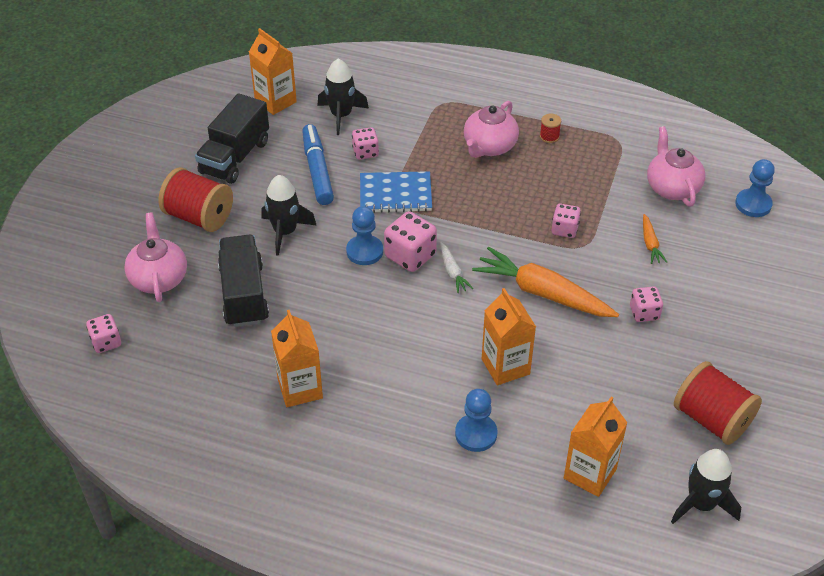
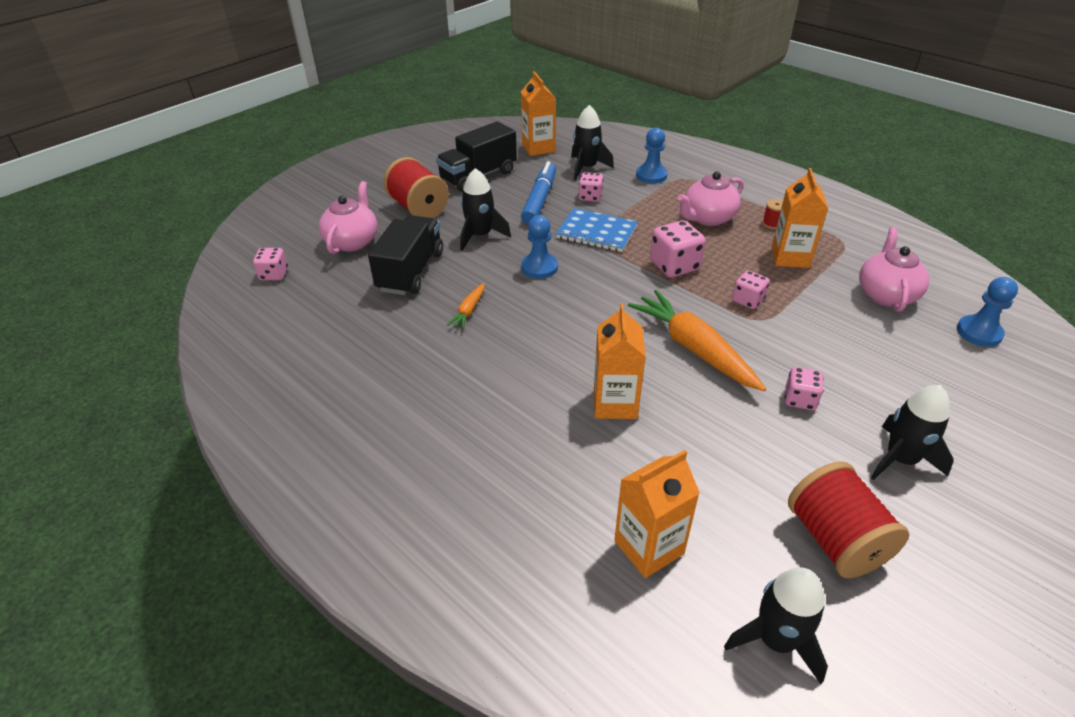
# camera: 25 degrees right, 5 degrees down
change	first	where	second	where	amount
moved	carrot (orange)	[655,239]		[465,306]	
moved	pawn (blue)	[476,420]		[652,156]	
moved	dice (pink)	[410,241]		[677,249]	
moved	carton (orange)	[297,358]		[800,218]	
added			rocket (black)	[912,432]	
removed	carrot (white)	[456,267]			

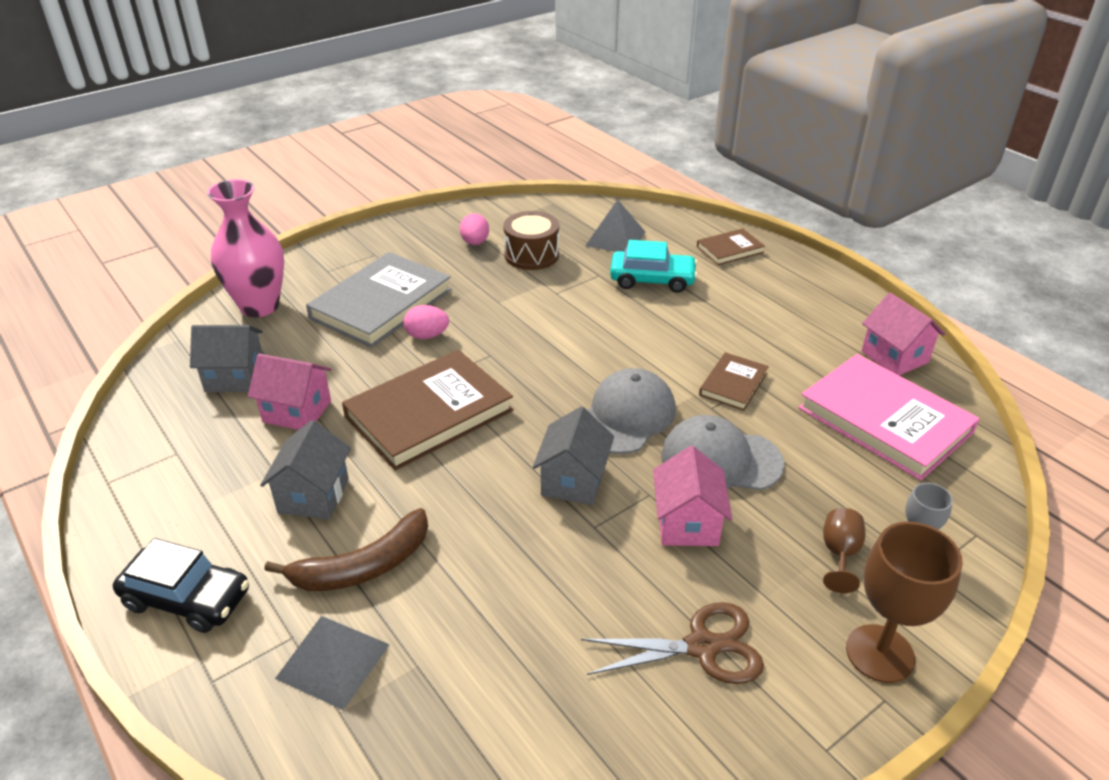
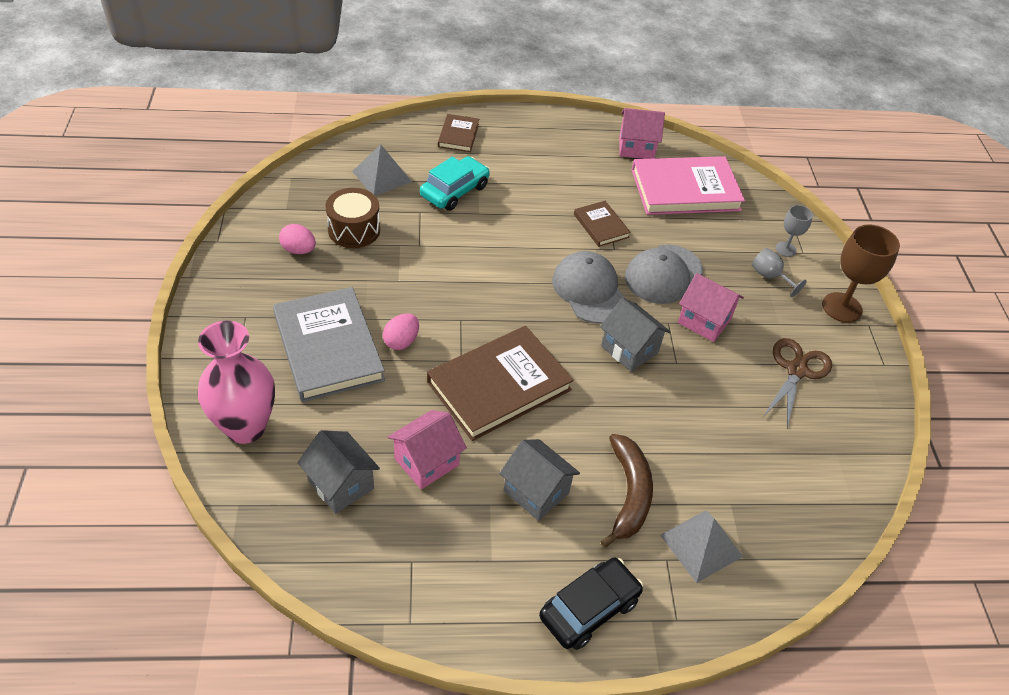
# camera: 60 degrees left, 10 degrees up
change	first	where	second	where	amount
turned	house (grey)	[226,358]		[338,472]	75 degrees counterclockwise
turned	book (brown)	[428,410]		[500,383]	60 degrees clockwise
recoloured	goblet (brown)	[844,550]	goblet (grey)	[779,272]	

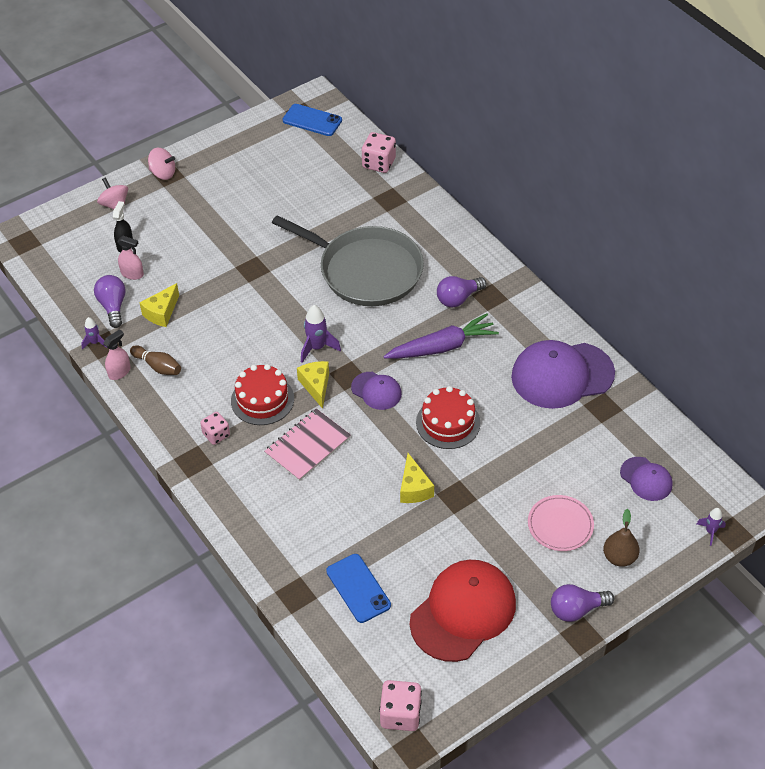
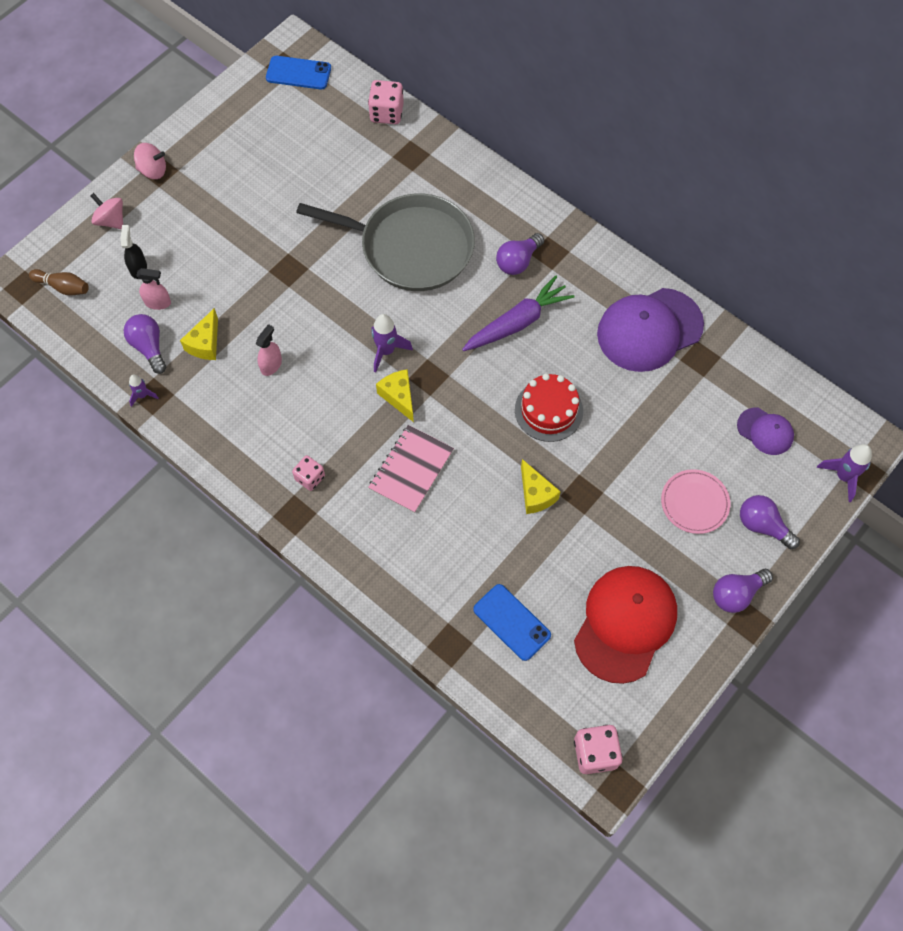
# camera: 15 degrees left, 15 degrees up
change	first	where	second	where	amount
moved	bowling pin (brown)	[155,360]		[59,282]	
moved	spray bottle (pink)	[117,354]		[269,350]	
replaced	pear (brown)	[621,538]	light bulb (purple)	[770,522]	
resized	rocket (purple)	[711,527]		[844,473]	x1.65
removed	cake (red)	[262,394]			
removed	cap (purple)	[376,391]			

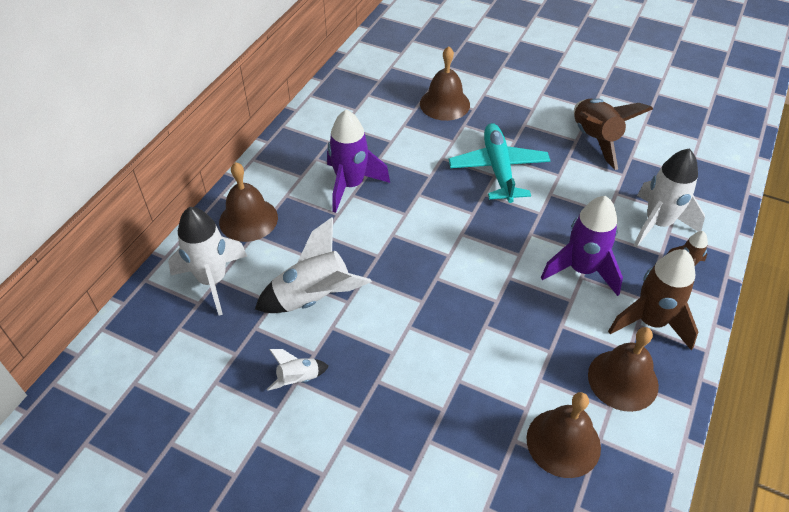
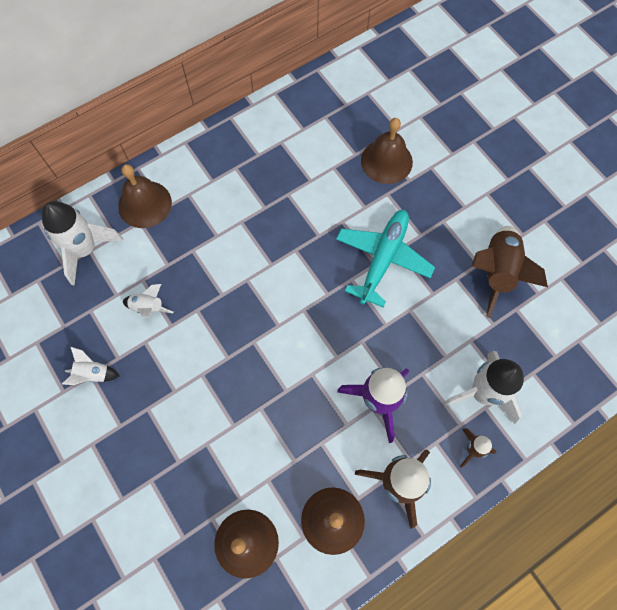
# camera: 30 degrees right, 20 degrees up
change	first	where	second	where	amount
resized	rocket (white)	[313,265]		[147,301]	x0.51
removed	rocket (purple)	[358,161]			

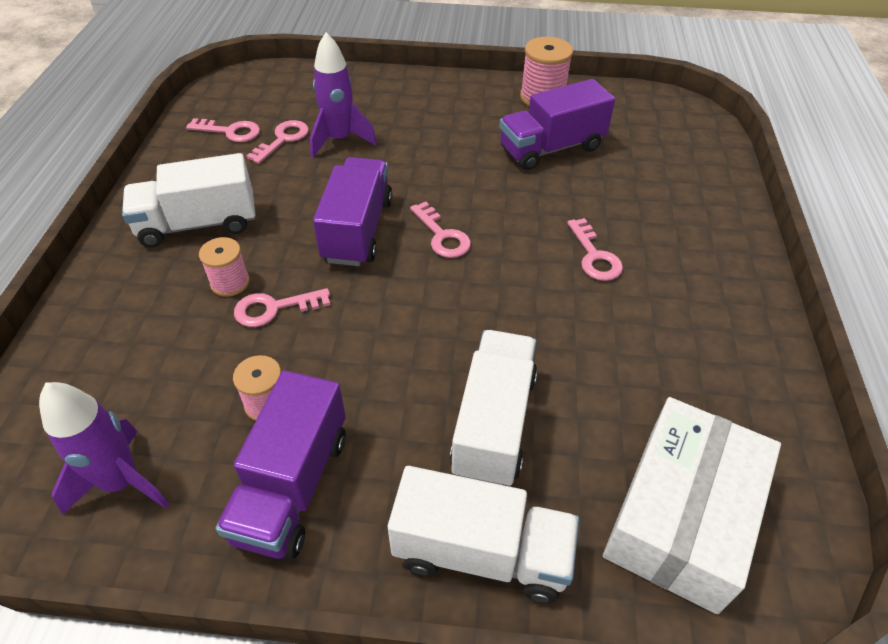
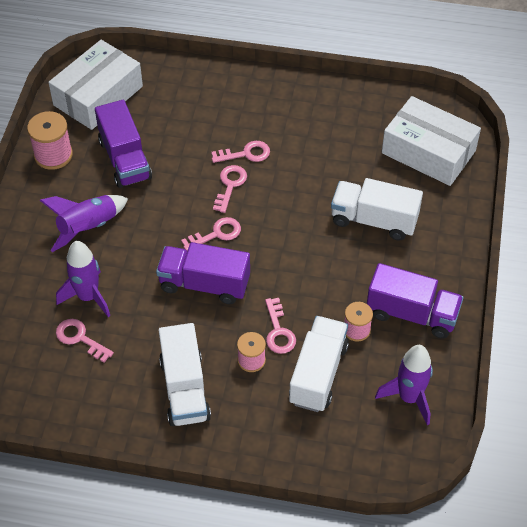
# camera: 85 degrees left, 5 degrees up
change	first	where	second	where	amount
added			rocket (purple)	[84,223]	
added			box (white)	[95,85]	
moved	key (pink)	[223,130]		[230,189]	
moved	truck (white)	[483,534]		[319,364]	

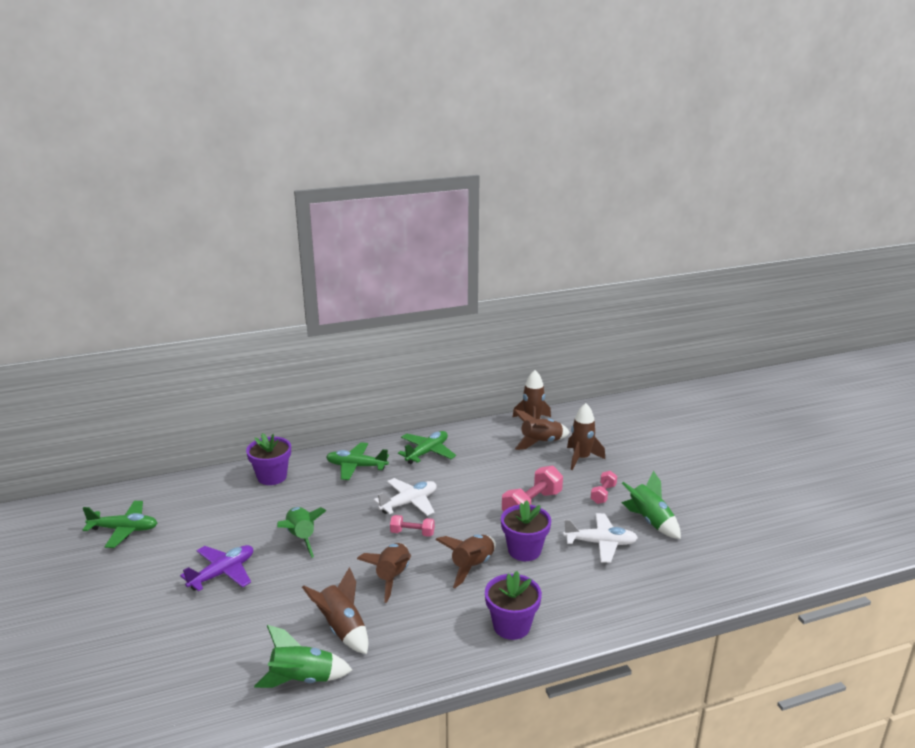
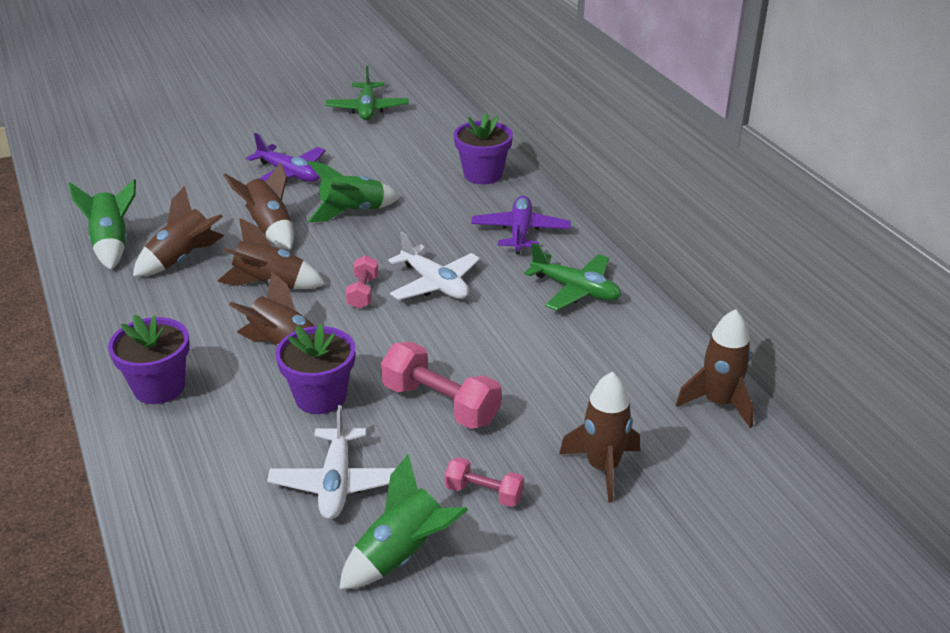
# camera: 85 degrees right, 10 degrees up
change	first	where	second	where	amount
moved	rocket (brown)	[541,429]		[258,206]	
recoloured	plane (green)	[357,461]	plane (purple)	[521,225]	

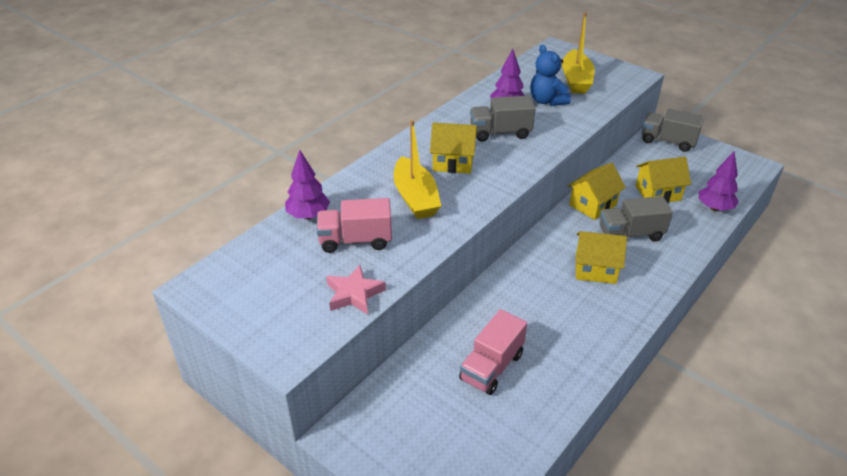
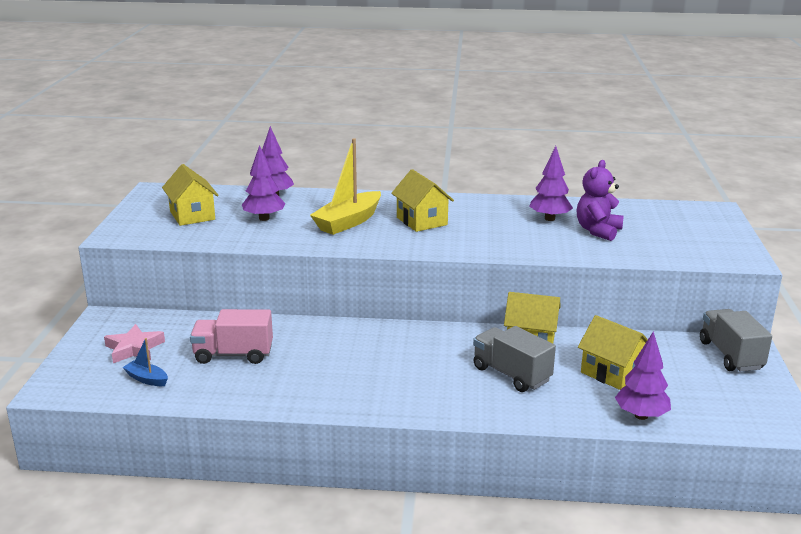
# camera: 55 degrees right, 15 degrees down
change	first	where	second	where	amount
moved	star (pink)	[356,290]		[134,343]	
added			boat (blue)	[145,362]	
moved	house (yellow)	[601,257]		[190,195]	
replaced	truck (pink)	[354,225]	tree (purple)	[263,183]	
recoloured	teddy bear (blue)	[550,75]	teddy bear (purple)	[600,200]	
removed	truck (grey)	[503,118]			
removed	boat (yellow)	[578,53]			

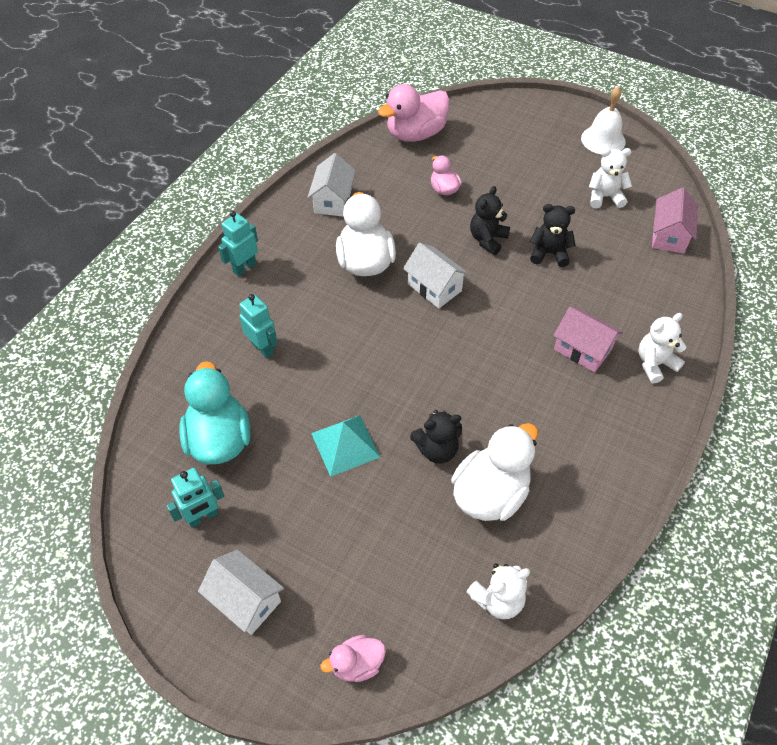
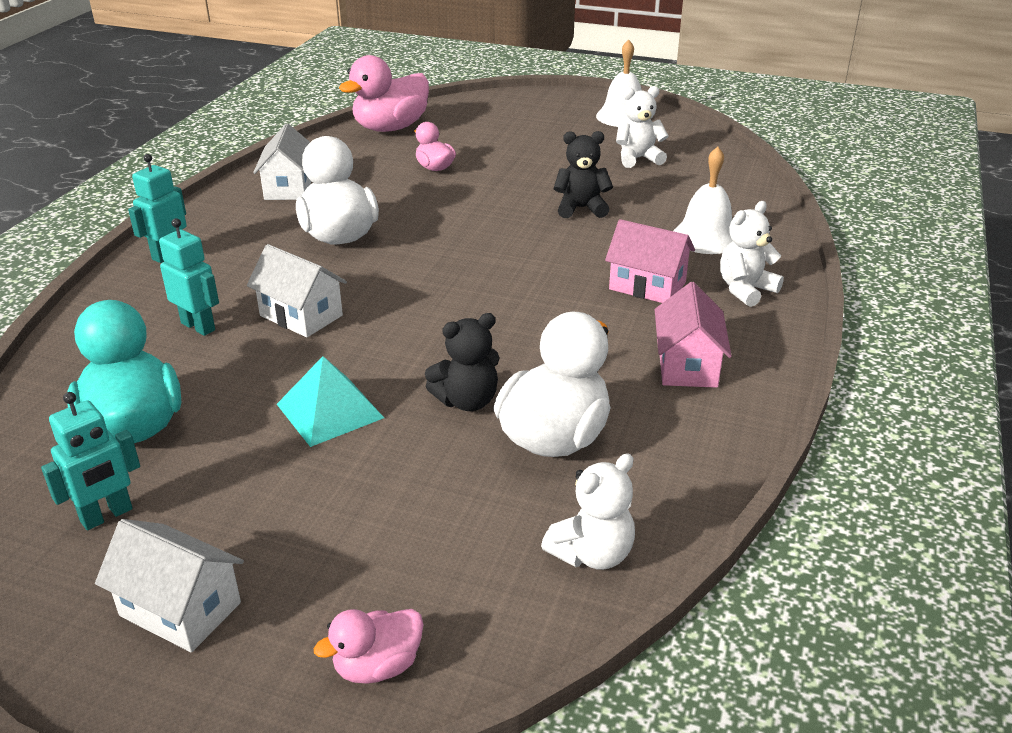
# camera: 10 degrees left, 20 degrees down
change	first	where	second	where	amount
moved	house (white)	[436,275]		[297,290]	
moved	house (pink)	[675,221]		[693,335]	
added			bell (white)	[702,200]	
removed	teddy bear (black)	[490,220]			

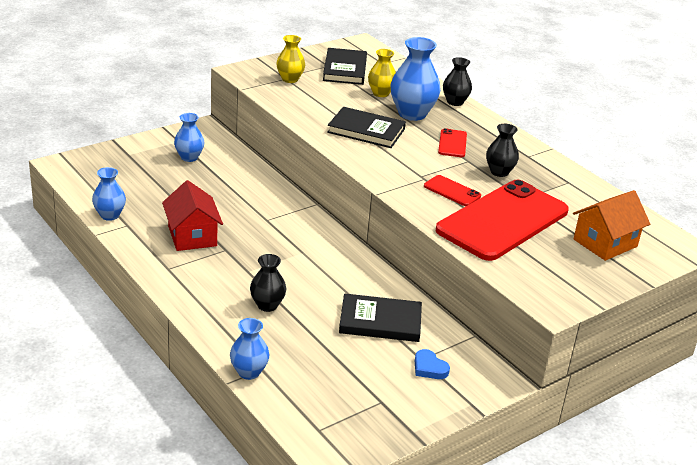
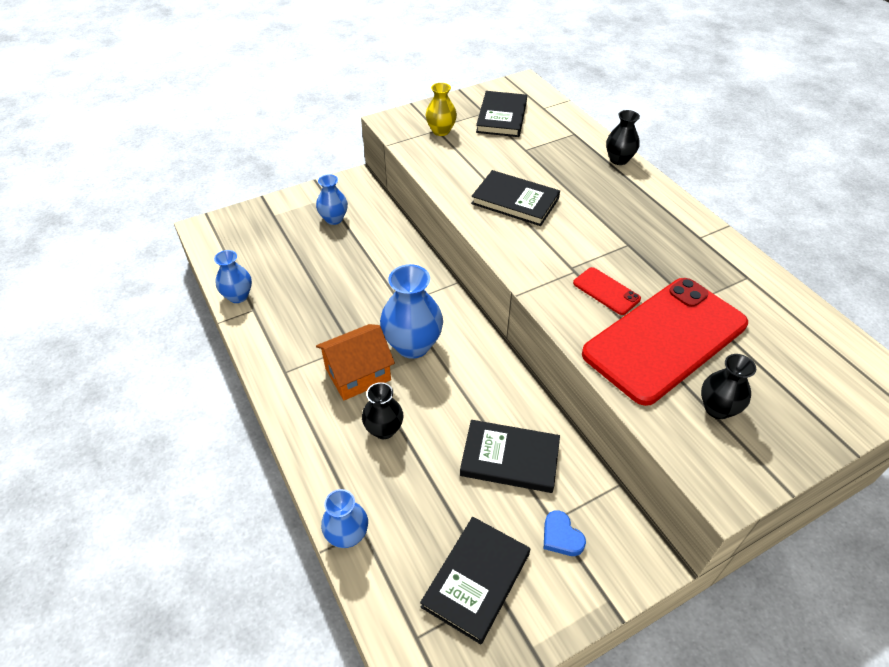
# camera: 10 degrees right, 15 degrees up
change	first	where	second	where	amount
moved	house (orange)	[611,225]		[355,362]	
moved	vase (blue)	[416,79]		[411,311]	
added			book (black)	[475,580]	
moved	vase (black)	[502,150]		[728,386]	
removed	house (red)	[192,215]			
removed	vase (yellow)	[382,73]			
removed	phone (red)	[452,142]			

